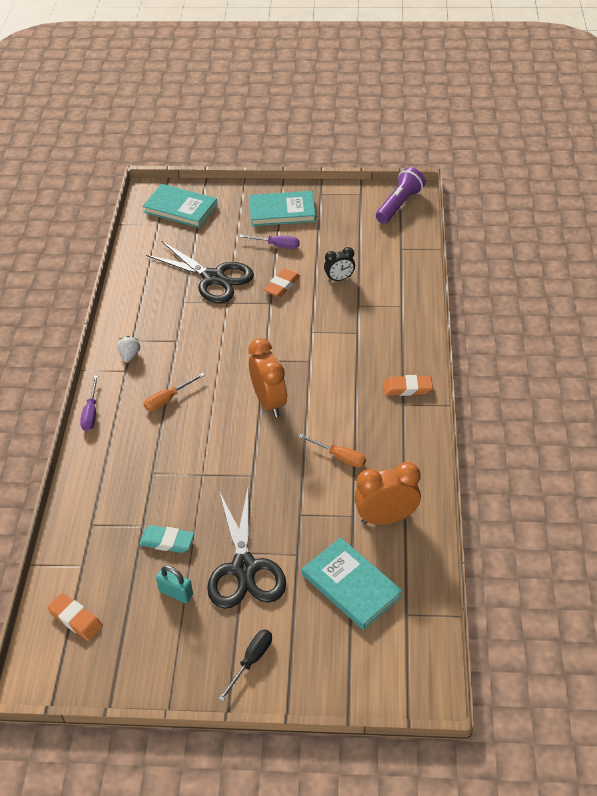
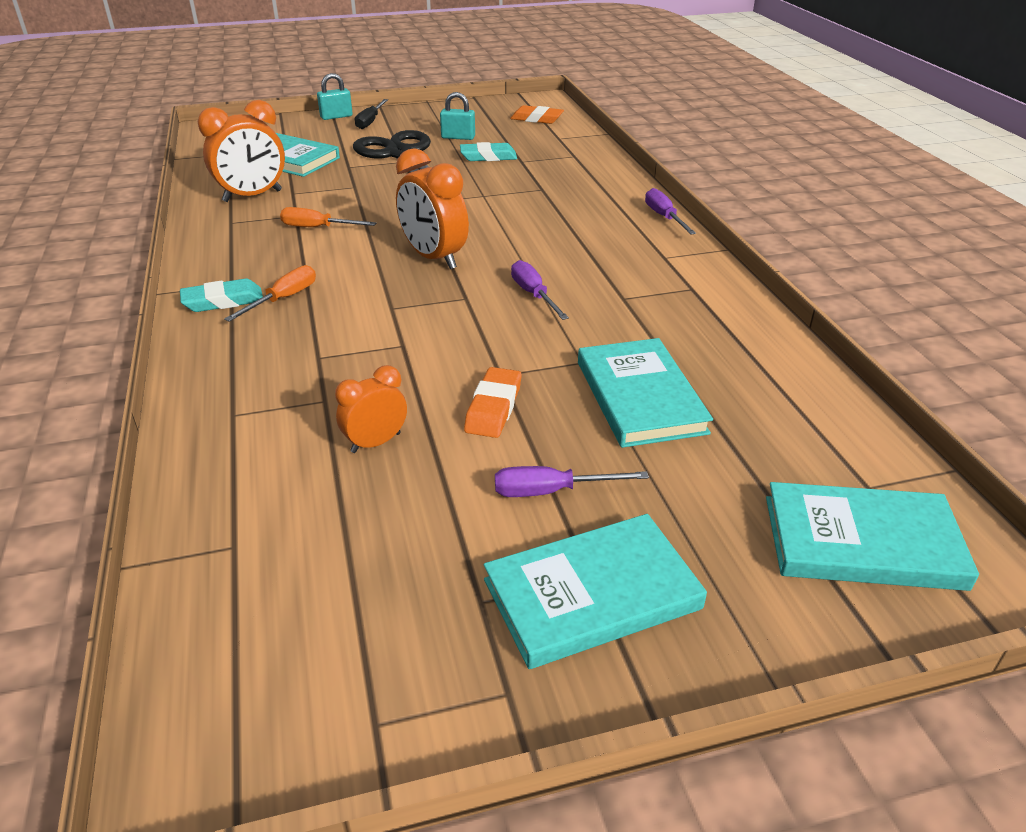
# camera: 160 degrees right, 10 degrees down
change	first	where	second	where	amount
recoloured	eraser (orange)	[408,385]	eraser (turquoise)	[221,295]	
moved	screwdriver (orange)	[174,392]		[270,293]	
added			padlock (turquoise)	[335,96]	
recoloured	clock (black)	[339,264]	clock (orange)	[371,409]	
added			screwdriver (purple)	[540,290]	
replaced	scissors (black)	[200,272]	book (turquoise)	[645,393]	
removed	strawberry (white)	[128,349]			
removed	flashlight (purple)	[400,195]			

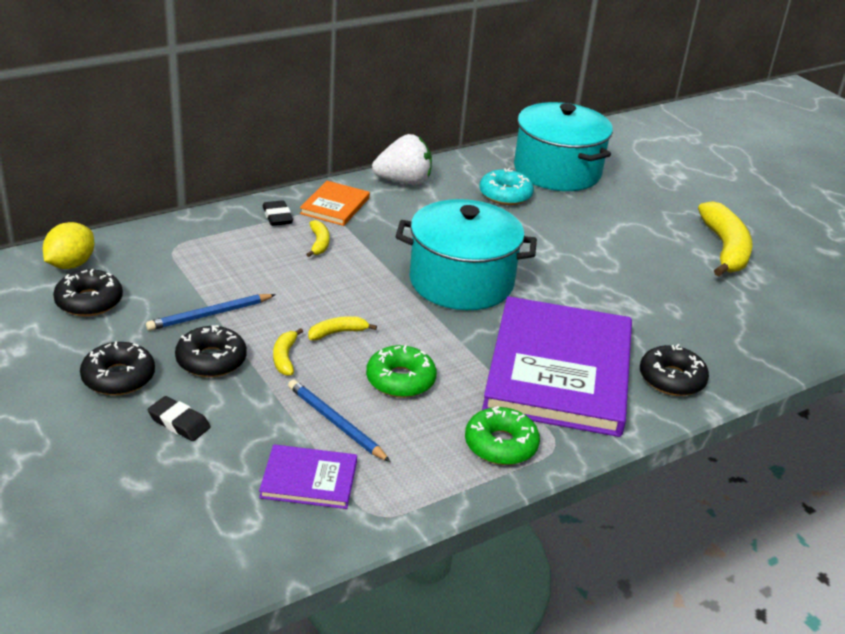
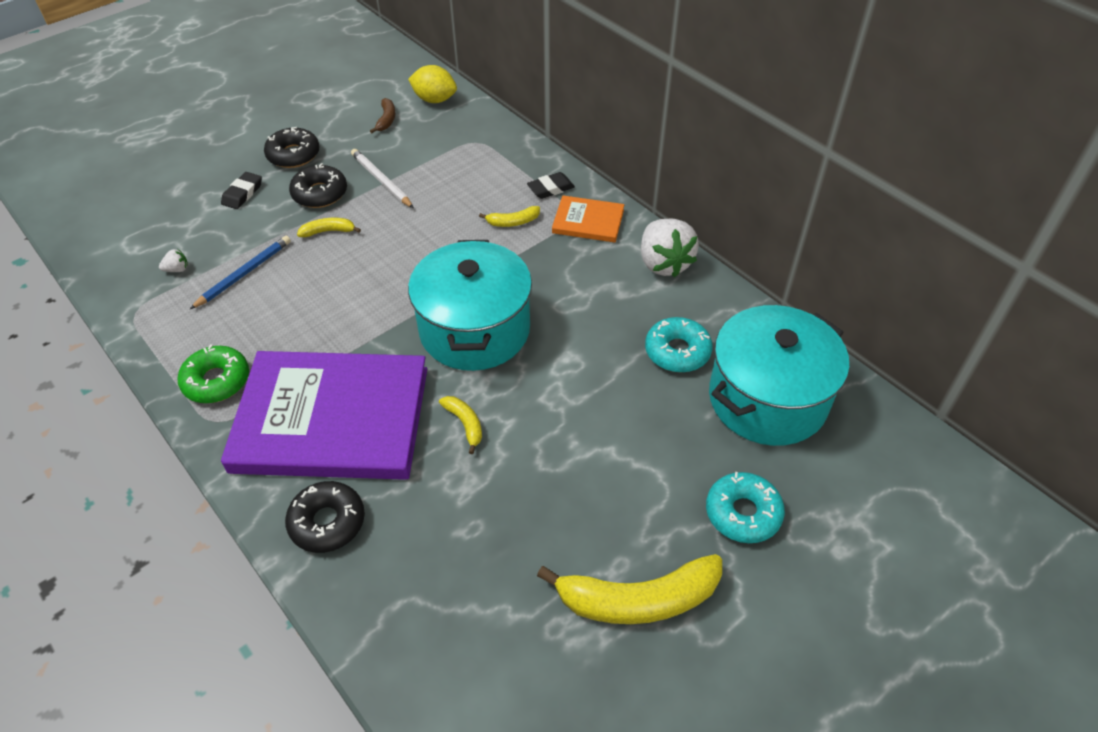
# camera: 85 degrees right, 15 degrees up
change	first	where	second	where	amount
replaced	book (purple)	[308,476]	strawberry (white)	[173,260]	
recoloured	pencil (blue)	[211,312]	pencil (white)	[382,178]	
replaced	donut (black)	[88,292]	banana (brown)	[382,115]	
moved	banana (yellow)	[342,328]		[460,425]	
added			donut (turquoise)	[745,507]	
removed	donut (green)	[401,371]			

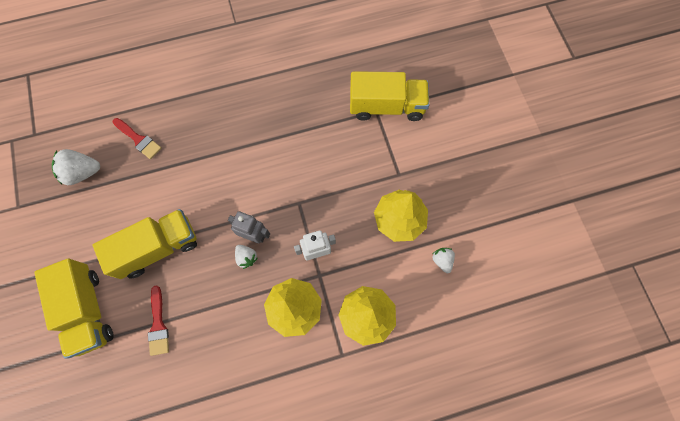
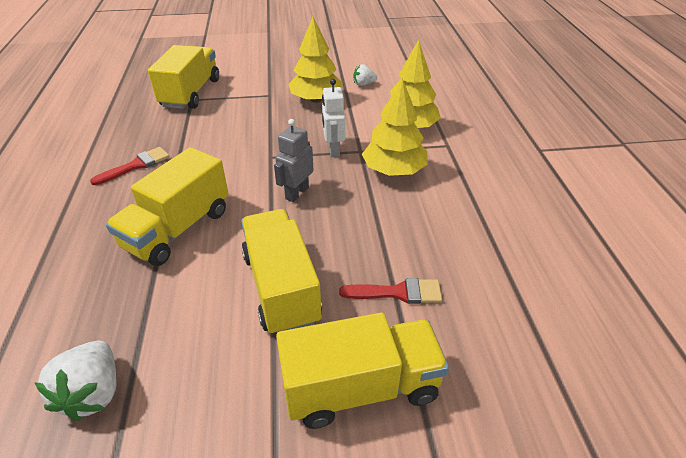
# camera: 80 degrees left, 30 degrees down
change	first	where	second	where	amount
moved	brush (red)	[137,138]		[130,166]	
added			truck (yellow)	[167,206]	
removed	strawberry (white)	[246,257]			

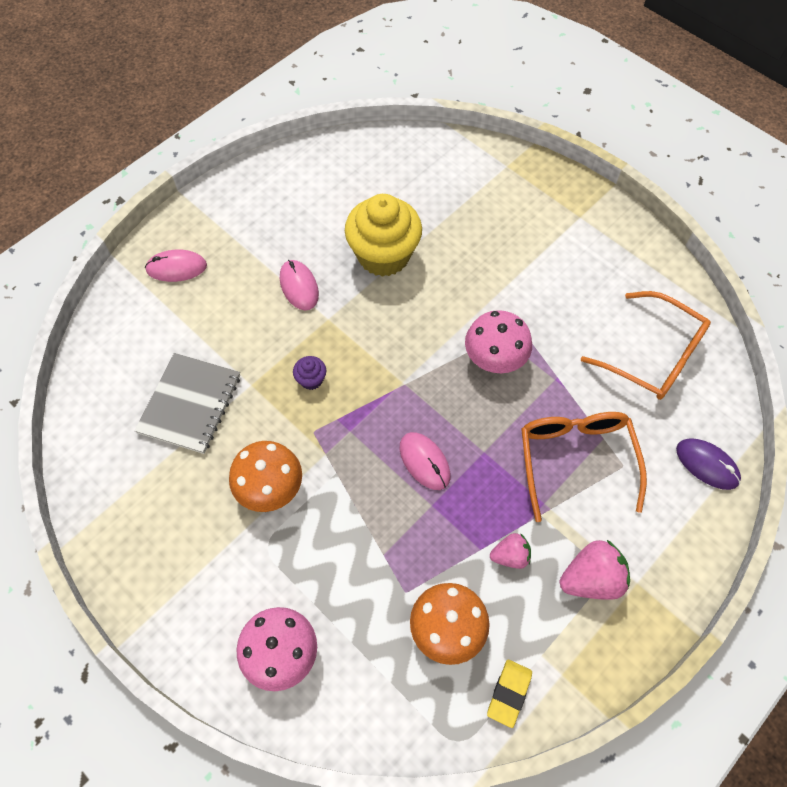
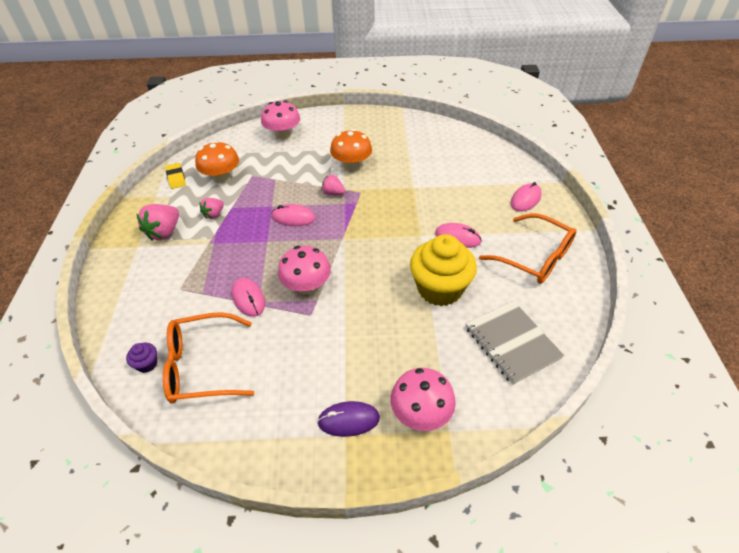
# camera: 135 degrees right, 15 degrees down
change	first	where	second	where	amount
moved	cupcake (purple)	[309,373]		[141,358]	
added			mouse (pink)	[248,297]	
moved	mouse (purple)	[708,464]		[348,419]	
added			strawberry (pink)	[333,185]	
added			mushroom (pink)	[423,399]	
moved	notebook (grey)	[187,403]		[514,343]	
moved	glasses (orange)	[584,467]		[527,248]	

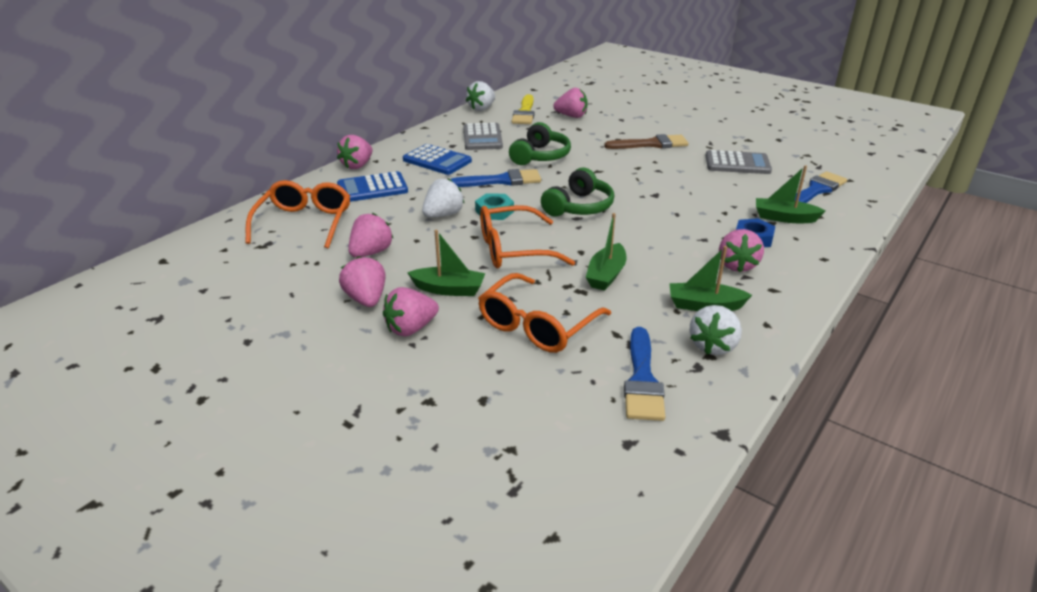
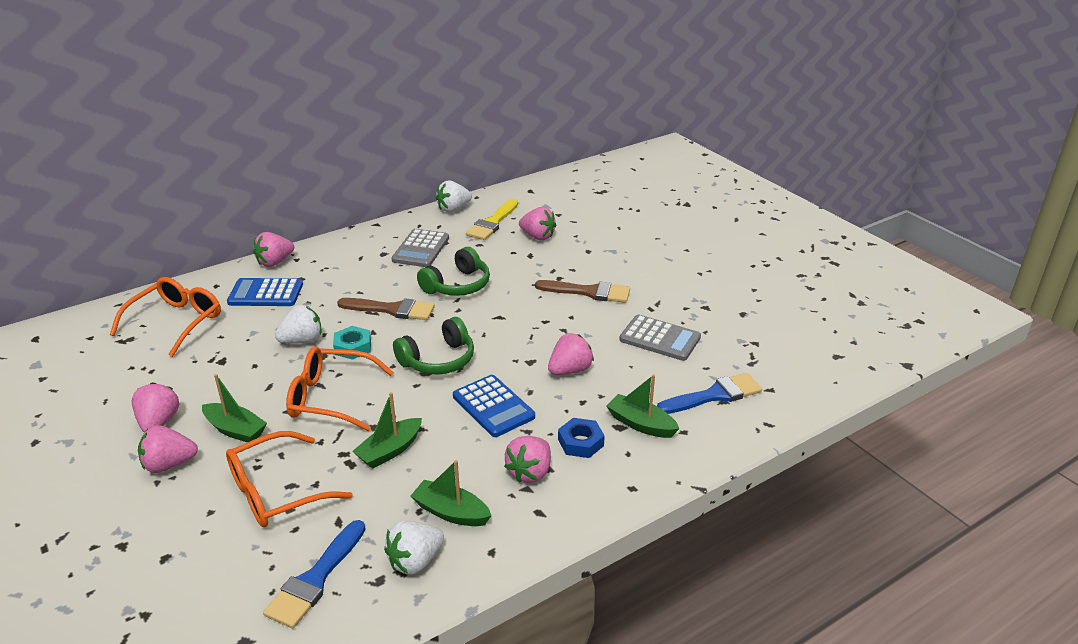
# camera: 20 degrees right, 0 degrees up
change	first	where	second	where	amount
recoloured	brush (blue)	[495,178]	brush (brown)	[386,309]	
moved	calculator (blue)	[437,159]		[494,406]	
moved	strawberry (pink)	[370,235]		[571,354]	

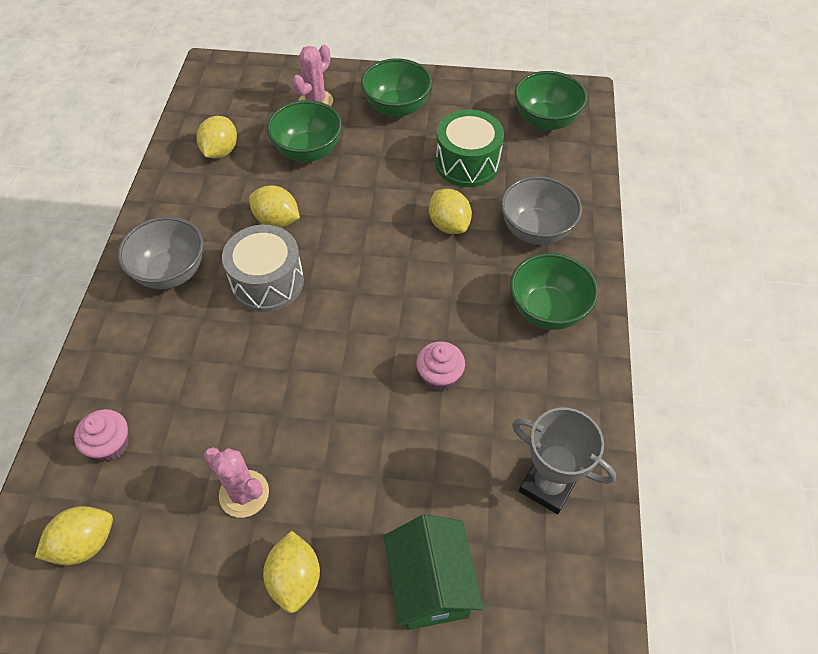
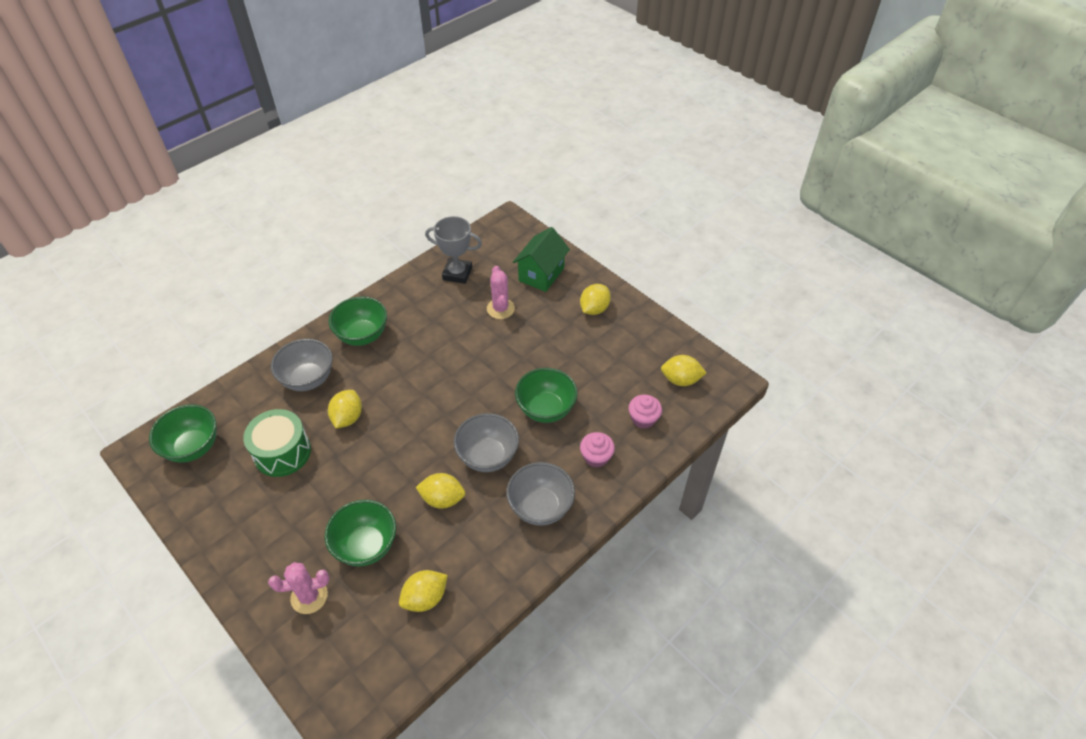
# camera: 140 degrees left, 5 degrees down
change	first	where	second	where	amount
turned	lemon (yellow)	[274,207]		[440,491]	60 degrees counterclockwise
turned	trophy (grey)	[564,461]		[453,250]	60 degrees counterclockwise
replaced	drum (grey)	[263,268]	bowl (grey)	[486,442]	
moved	cactus (pink)	[236,482]		[501,292]	
moved	bowl (green)	[396,88]		[546,395]	
moved	cupcake (pink)	[440,366]		[597,449]	

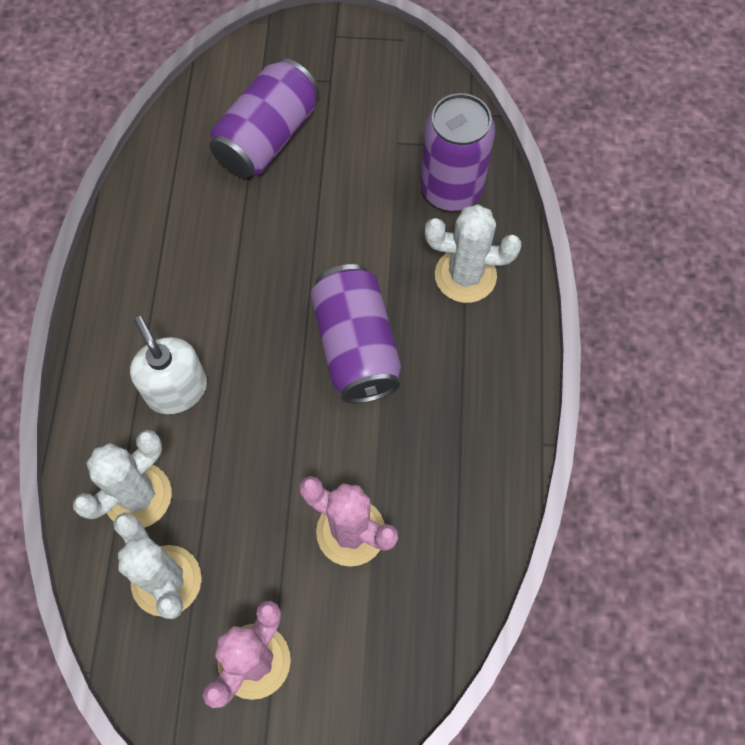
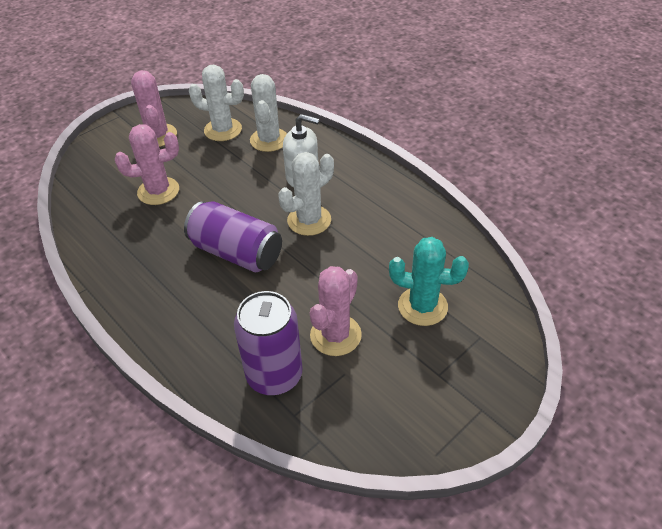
# camera: 135 degrees right, 20 degrees down
change	first	where	second	where	amount
moved	cactus (white)	[473,253]		[306,194]	
added			cactus (pink)	[336,311]	
replaced	can (purple)	[264,118]	cactus (turquoise)	[429,281]	

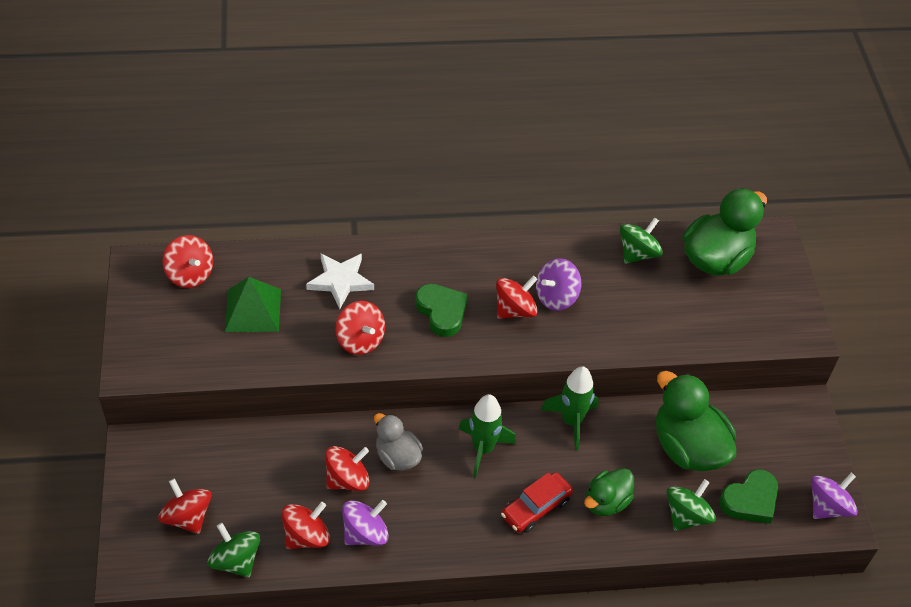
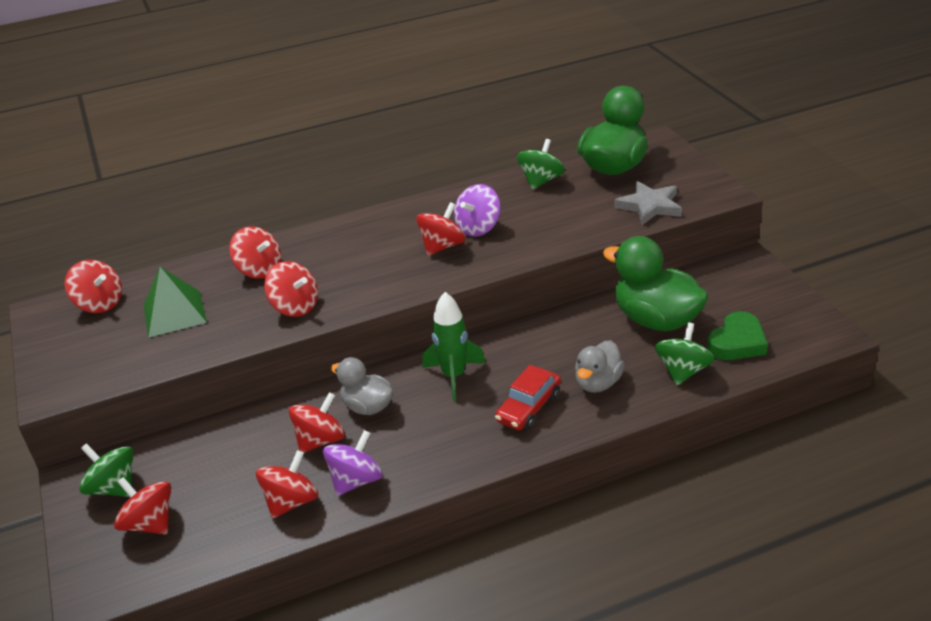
# camera: 10 degrees left, 15 degrees down
change	first	where	second	where	amount
moved	spinning top (green)	[234,550]		[106,470]	
replaced	star (white)	[340,281]	spinning top (red)	[255,252]	
recoloured	duck (green)	[609,492]	duck (grey)	[600,366]	
added			star (grey)	[648,203]	
removed	heart (green)	[441,310]			
removed	rocket (green)	[570,408]			
removed	spinning top (purple)	[834,496]			

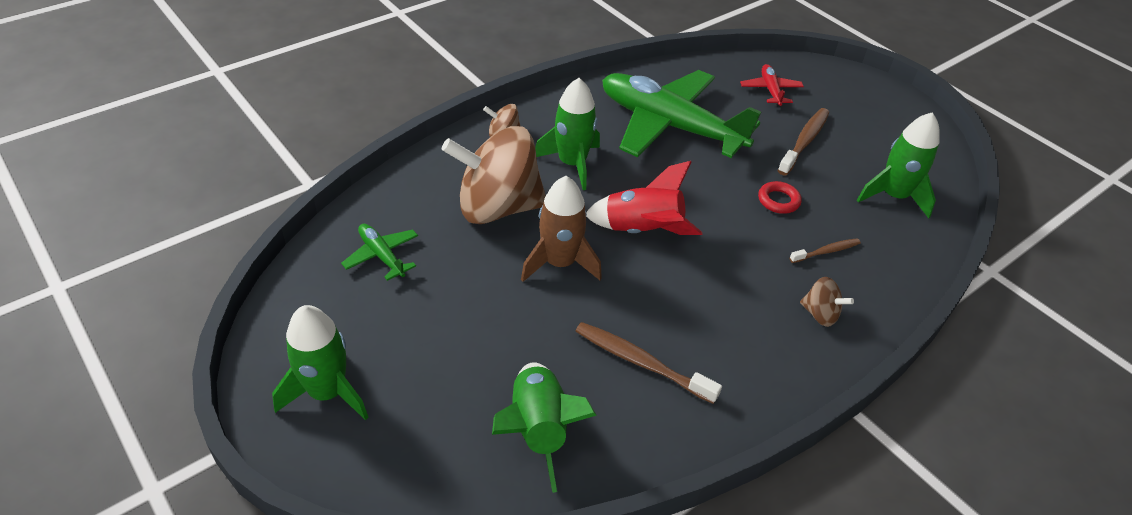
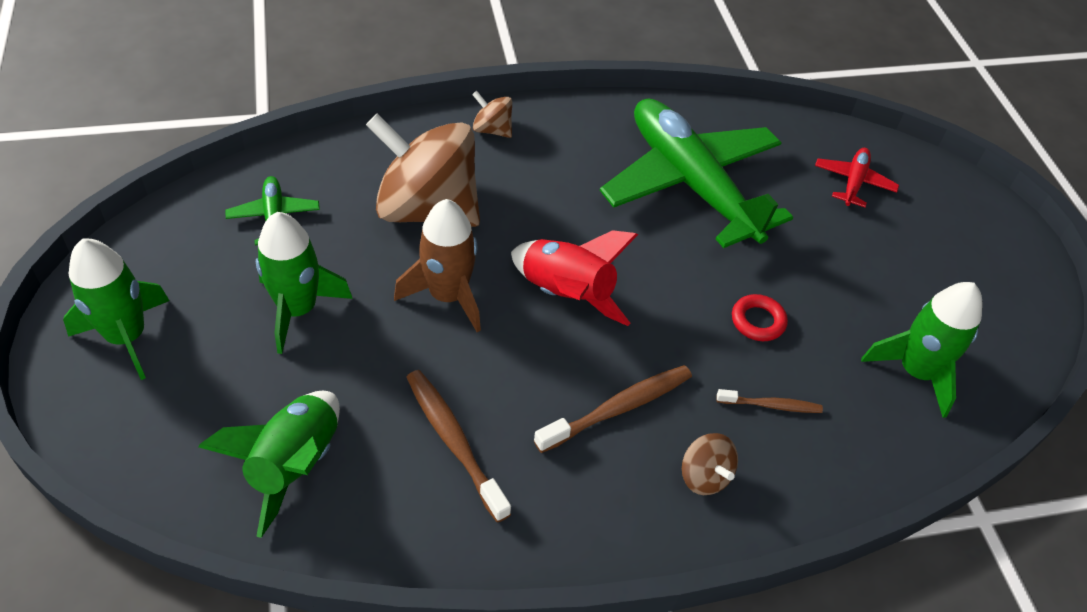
# camera: 25 degrees right, 5 degrees up
change	first	where	second	where	amount
moved	rocket (green)	[567,134]		[304,283]	
moved	toothbrush (brown)	[803,142]		[613,409]	

